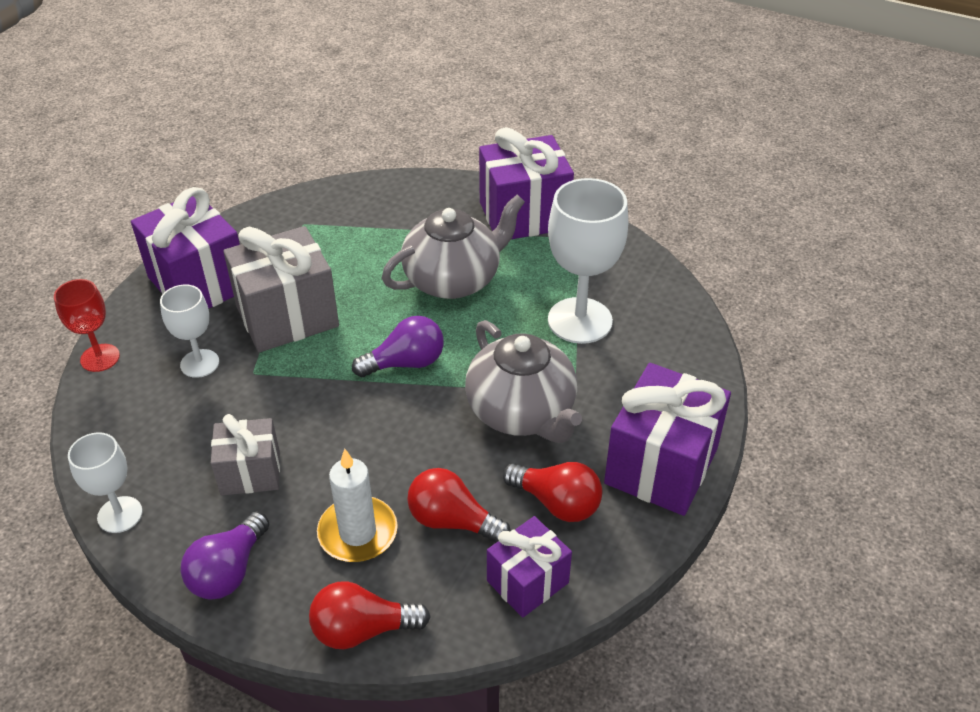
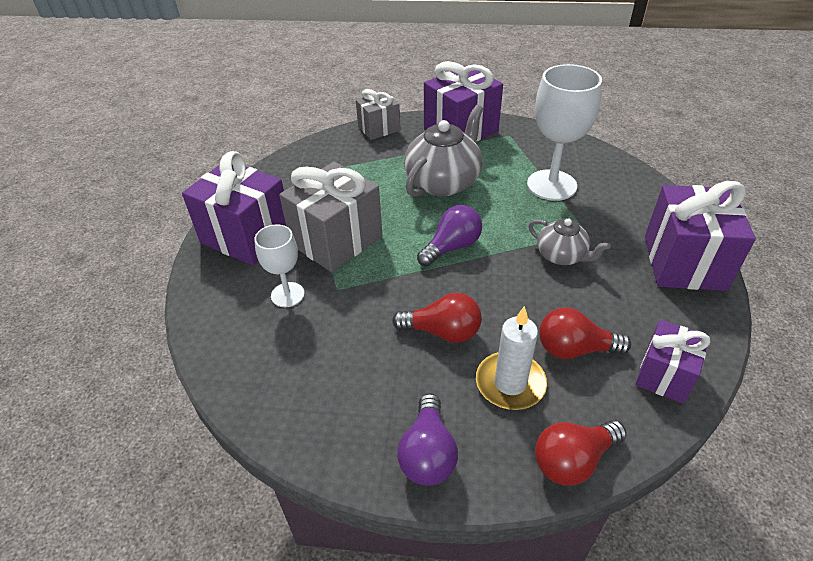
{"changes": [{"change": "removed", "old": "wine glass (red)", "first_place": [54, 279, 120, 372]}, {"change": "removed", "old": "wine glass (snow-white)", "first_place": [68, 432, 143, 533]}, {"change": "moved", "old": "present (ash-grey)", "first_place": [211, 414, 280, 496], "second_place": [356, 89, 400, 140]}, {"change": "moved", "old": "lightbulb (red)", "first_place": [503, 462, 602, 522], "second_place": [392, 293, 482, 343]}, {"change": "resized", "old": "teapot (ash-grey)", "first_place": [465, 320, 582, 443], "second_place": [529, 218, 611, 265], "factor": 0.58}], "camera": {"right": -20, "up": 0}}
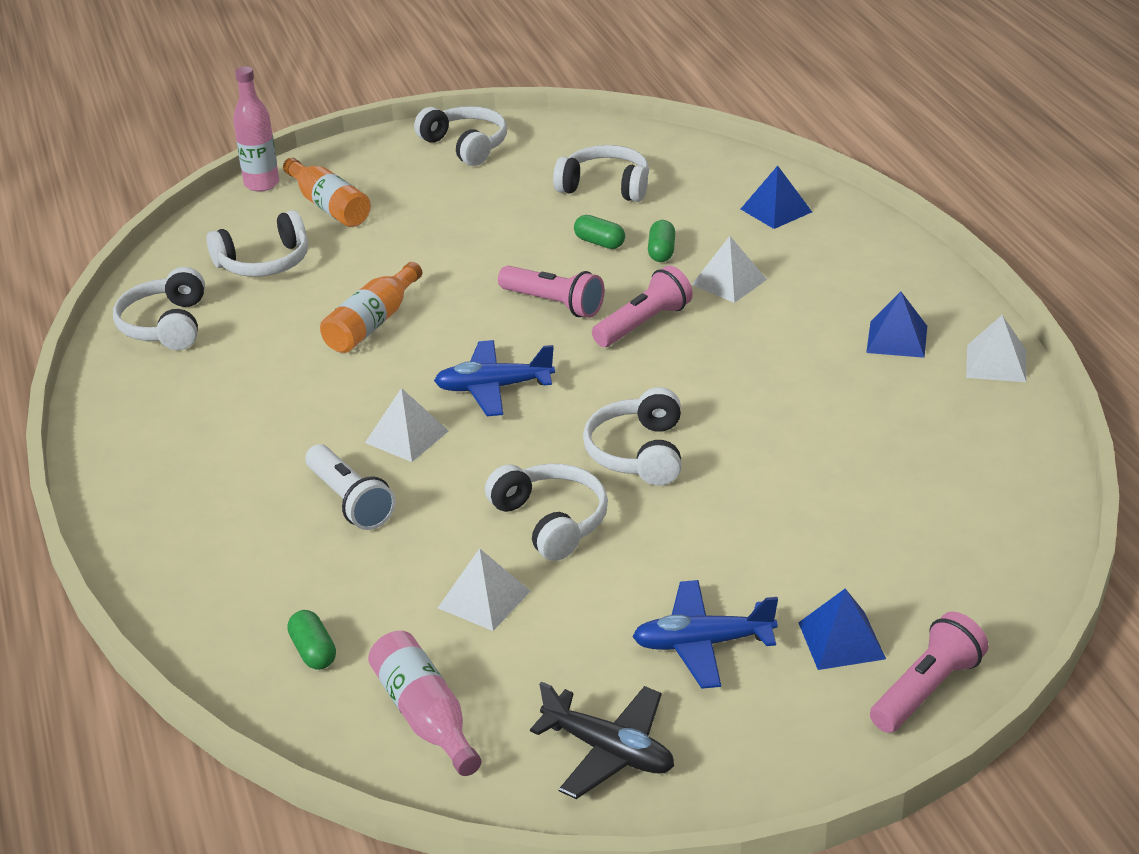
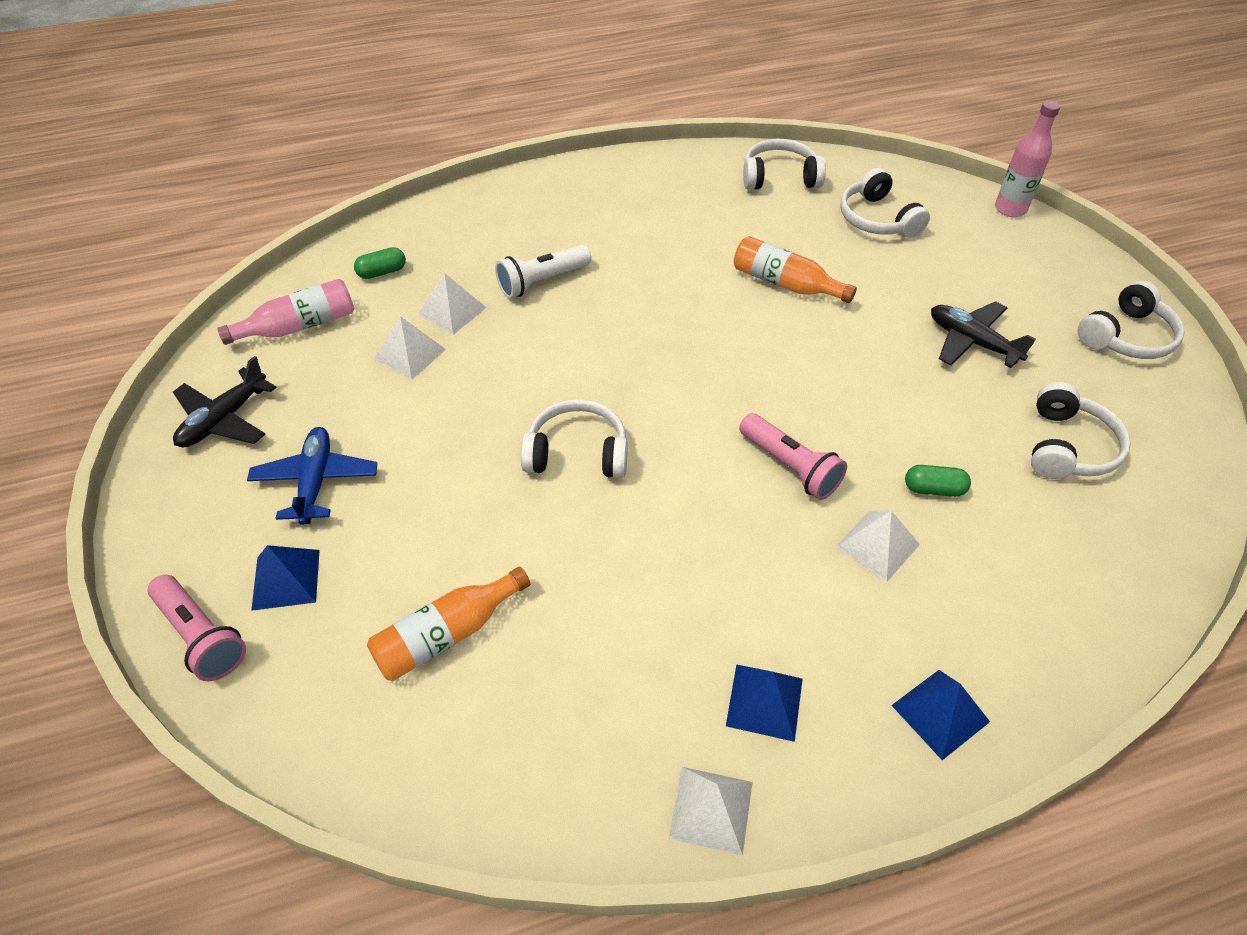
{"changes": [{"change": "removed", "old": "plane (cobalt)", "first_place": [434, 340, 555, 416]}, {"change": "removed", "old": "headphones (snow-white)", "first_place": [485, 464, 608, 561]}, {"change": "removed", "old": "pocket torch (rose-pink)", "first_place": [498, 266, 605, 318]}, {"change": "removed", "old": "pill shape (emerald)", "first_place": [574, 215, 625, 249]}, {"change": "added", "new": "plane (jet-black)", "second_place": [931, 301, 1036, 368]}, {"change": "moved", "old": "drink bottle (orange-coloured)", "first_place": [283, 158, 371, 227], "second_place": [367, 567, 530, 681]}, {"change": "moved", "old": "pyramid (snow-white)", "first_place": [365, 388, 449, 462], "second_place": [417, 273, 486, 335]}, {"change": "moved", "old": "pyramid (cobalt)", "first_place": [741, 166, 812, 229], "second_place": [891, 670, 990, 760]}], "camera": {"right": 90, "up": 15}}
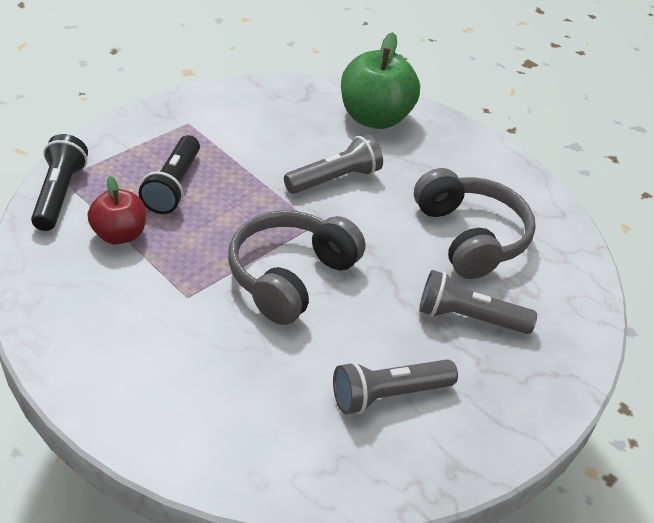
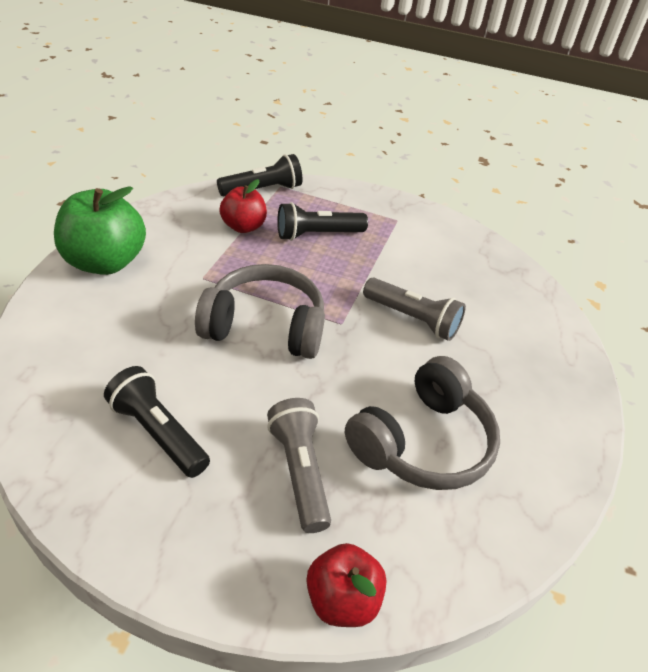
{"changes": [{"change": "added", "new": "apple (red)", "second_place": [306, 543, 386, 627]}, {"change": "moved", "old": "apple (emerald)", "first_place": [341, 32, 420, 129], "second_place": [54, 186, 146, 275]}, {"change": "recoloured", "old": "pocket torch (ash-grey)", "new": "pocket torch (jet-black)", "first_place": [333, 359, 458, 414], "second_place": [104, 366, 210, 478]}], "camera": {"right": 65, "up": 0}}
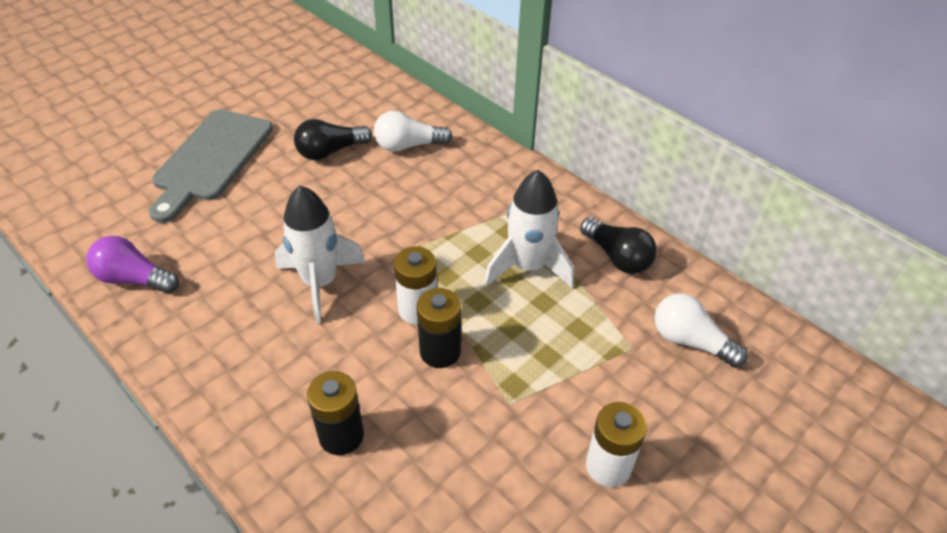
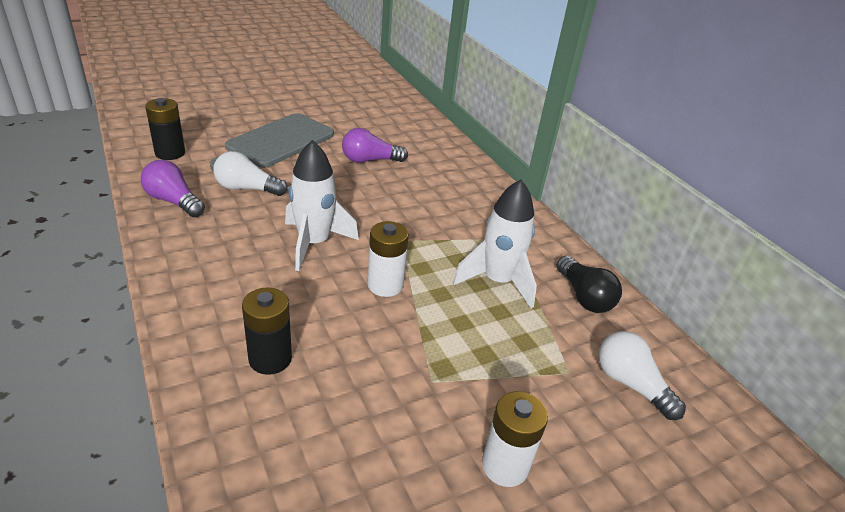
{"changes": [{"change": "moved", "old": "lightbulb (snow-white)", "first_place": [374, 111, 453, 152], "second_place": [213, 151, 288, 196]}, {"change": "moved", "old": "battery (jet-black)", "first_place": [417, 288, 461, 368], "second_place": [145, 98, 185, 160]}, {"change": "recoloured", "old": "lightbulb (jet-black)", "new": "lightbulb (violet)", "first_place": [294, 119, 372, 160], "second_place": [342, 128, 408, 163]}], "camera": {"right": 15, "up": -10}}
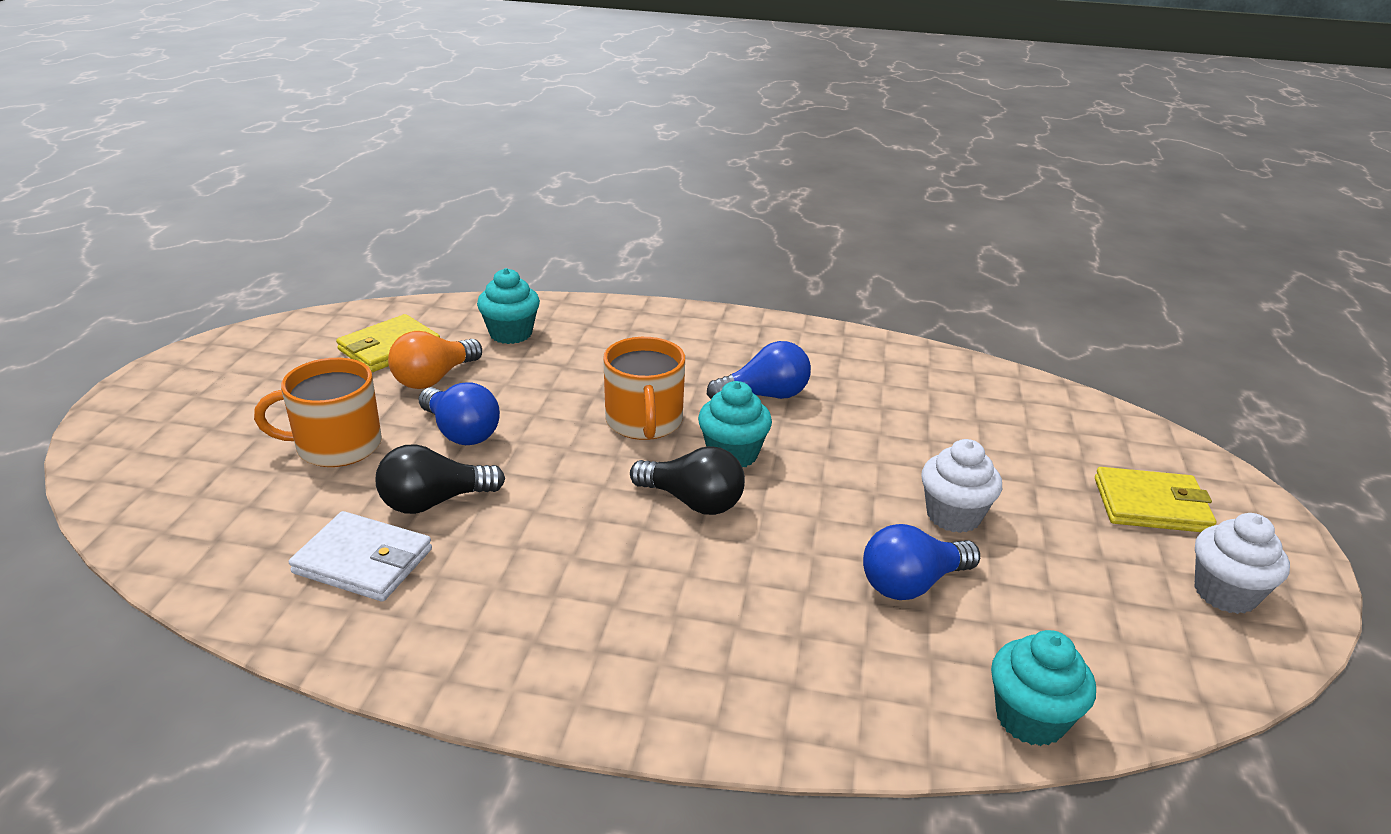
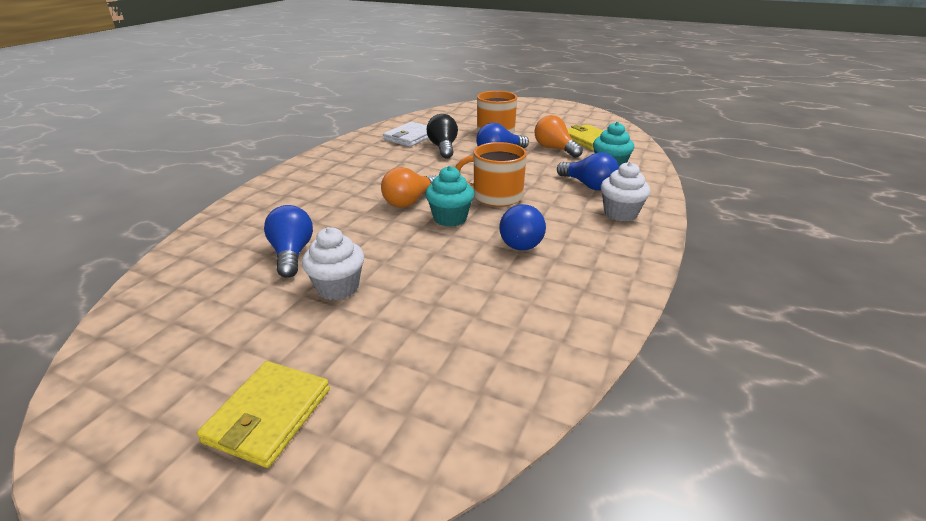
{"changes": [{"change": "removed", "old": "muffin (teal)", "first_place": [991, 630, 1096, 746]}, {"change": "added", "new": "lightbulb (cobalt)", "second_place": [557, 152, 619, 190]}, {"change": "moved", "old": "muffin (snow-white)", "first_place": [1195, 513, 1290, 614], "second_place": [601, 162, 651, 221]}, {"change": "recoloured", "old": "lightbulb (jet-black)", "new": "lightbulb (orange-coloured)", "first_place": [630, 446, 745, 515], "second_place": [381, 167, 437, 208]}], "camera": {"right": 105, "up": 0}}
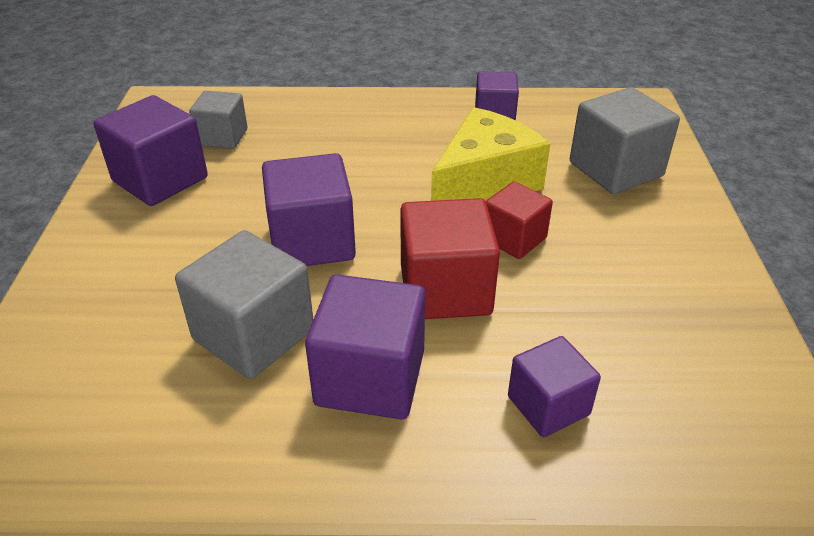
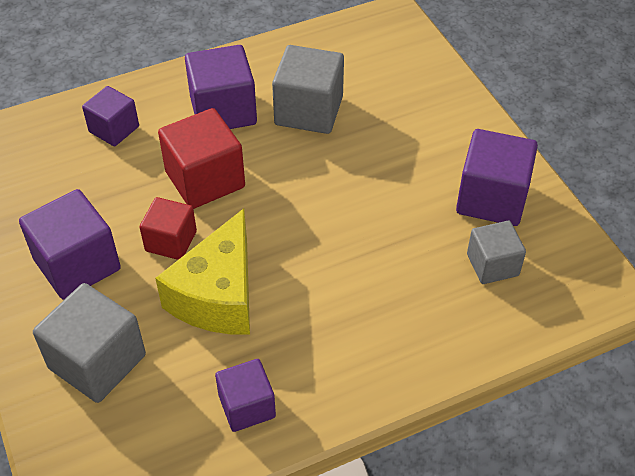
{"changes": [{"change": "moved", "old": "block (violet)", "first_place": [262, 153, 356, 266], "second_place": [19, 189, 121, 300]}], "camera": {"right": 155, "up": 10}}
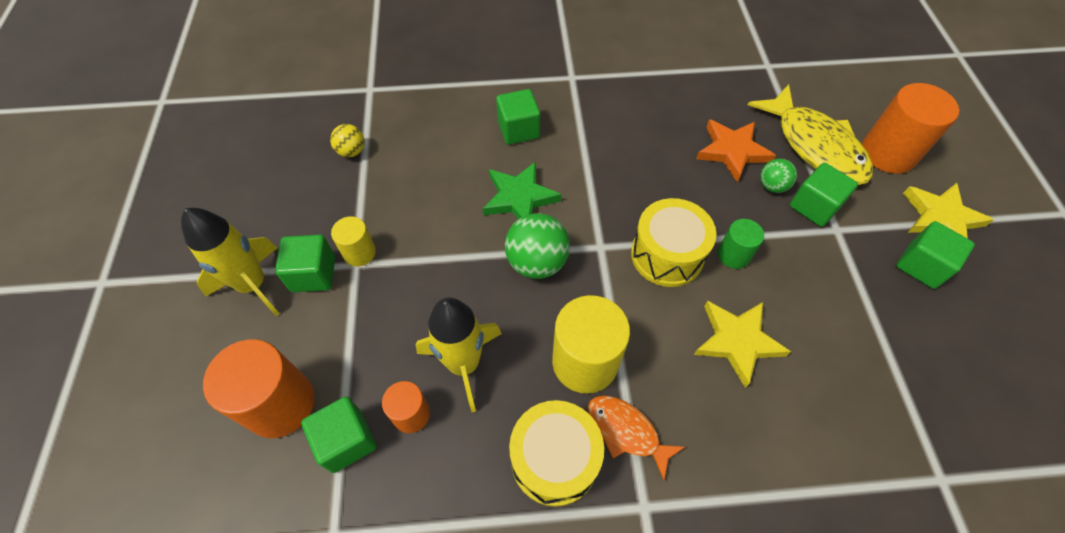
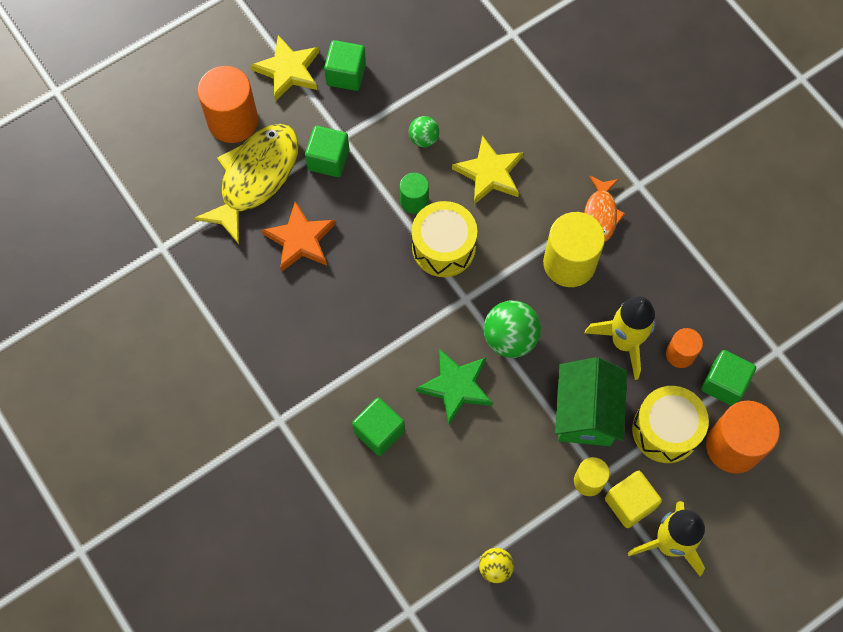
{"changes": [{"change": "added", "new": "house (emerald)", "second_place": [555, 357, 627, 446]}, {"change": "moved", "old": "toy drum (yellow)", "first_place": [509, 400, 604, 507], "second_place": [632, 386, 709, 463]}, {"change": "moved", "old": "play ball (emerald)", "first_place": [760, 159, 797, 193], "second_place": [409, 116, 440, 147]}, {"change": "recoloured", "old": "block (emerald)", "new": "block (yellow)", "first_place": [275, 235, 335, 292], "second_place": [605, 471, 662, 528]}], "camera": {"right": -120, "up": 10}}
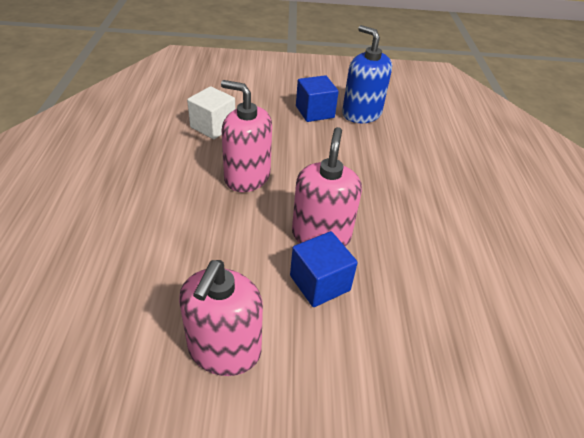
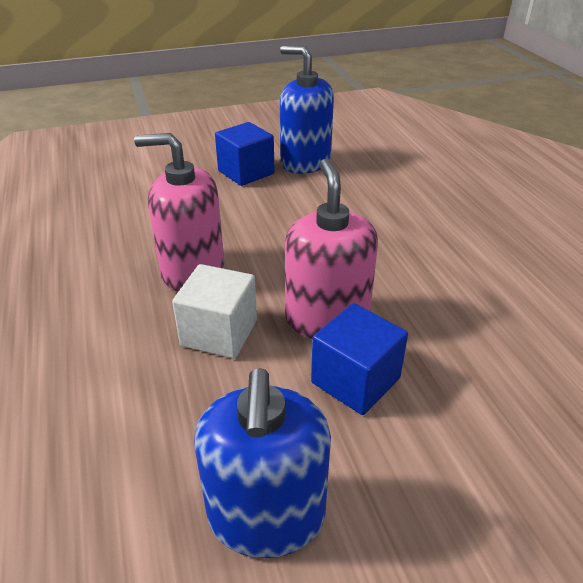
{"changes": [{"change": "moved", "old": "block (snow-white)", "first_place": [187, 86, 235, 139], "second_place": [172, 264, 257, 359]}, {"change": "recoloured", "old": "soap pump (rose-pink)", "new": "soap pump (cobalt)", "first_place": [179, 260, 263, 376], "second_place": [194, 368, 331, 558]}], "camera": {"right": -15, "up": -5}}
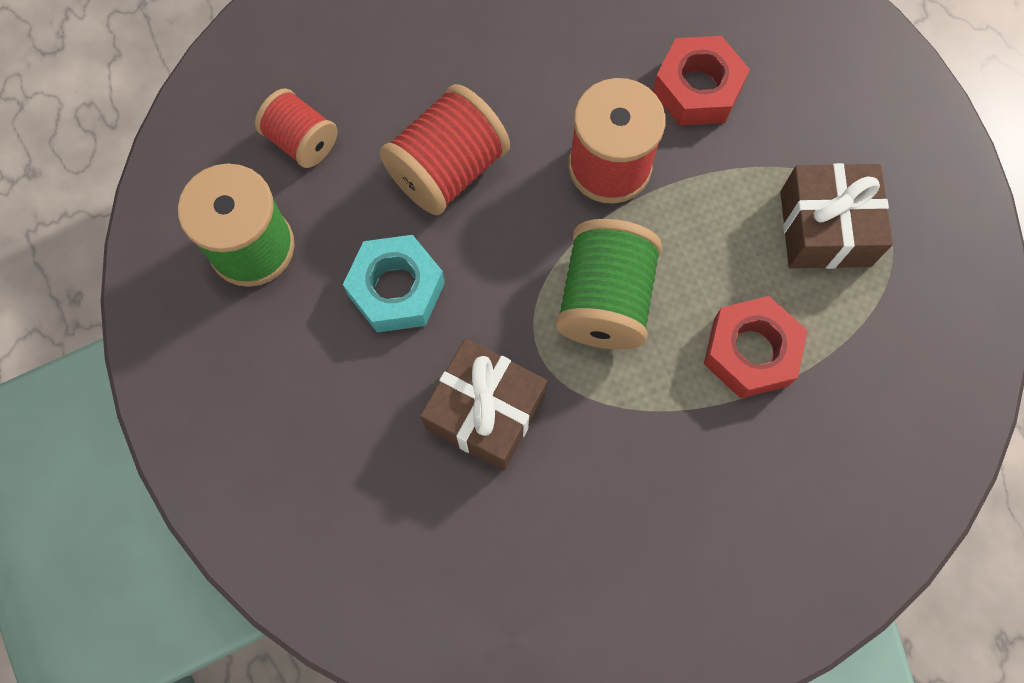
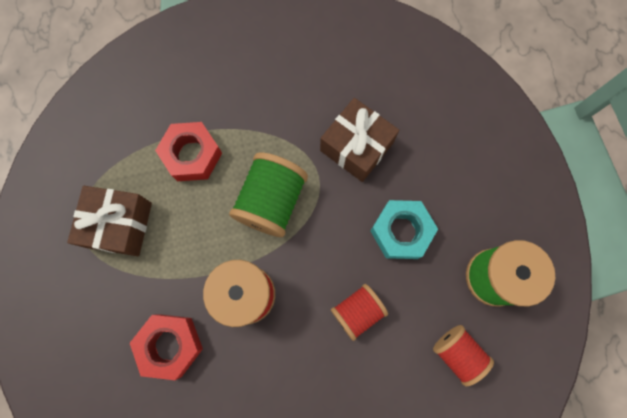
{"changes": [{"change": "resized", "old": "bobbin (red)", "first_place": [380, 84, 510, 215], "second_place": [331, 284, 388, 341], "factor": 0.64}], "camera": {"right": -170, "up": 5}}
